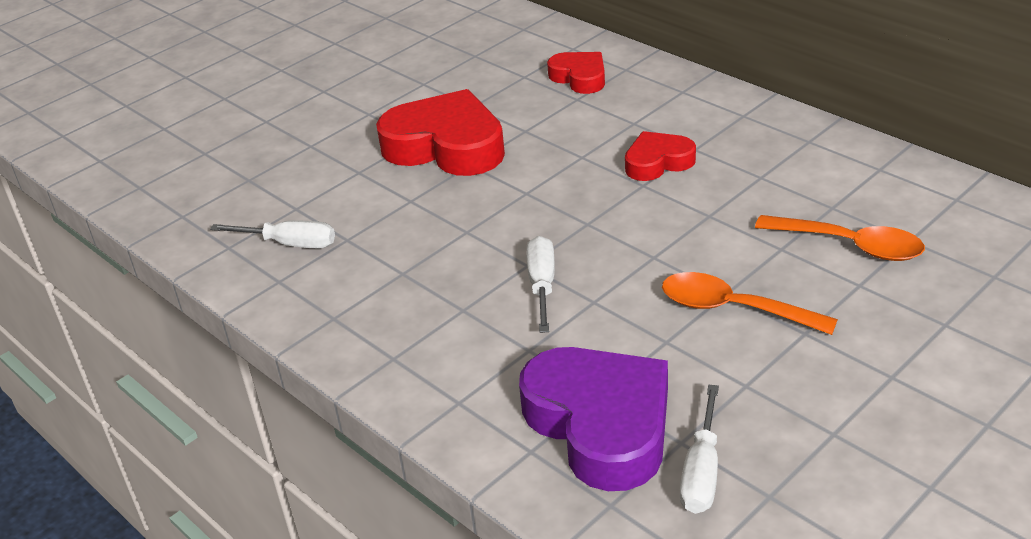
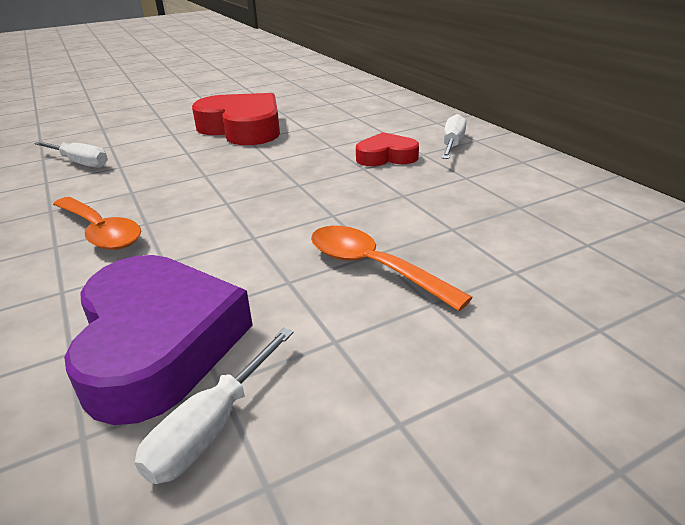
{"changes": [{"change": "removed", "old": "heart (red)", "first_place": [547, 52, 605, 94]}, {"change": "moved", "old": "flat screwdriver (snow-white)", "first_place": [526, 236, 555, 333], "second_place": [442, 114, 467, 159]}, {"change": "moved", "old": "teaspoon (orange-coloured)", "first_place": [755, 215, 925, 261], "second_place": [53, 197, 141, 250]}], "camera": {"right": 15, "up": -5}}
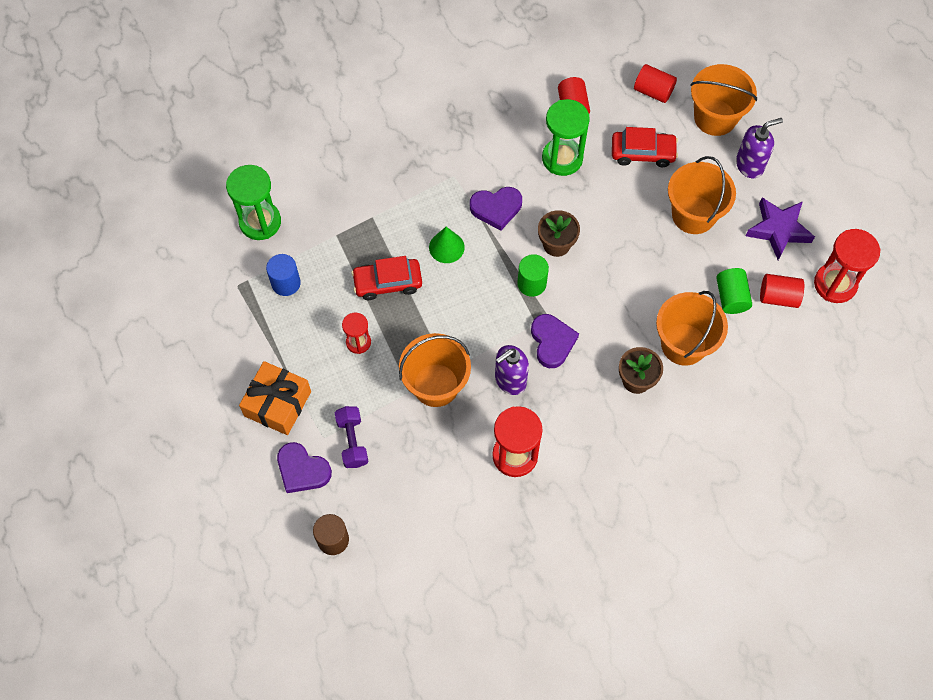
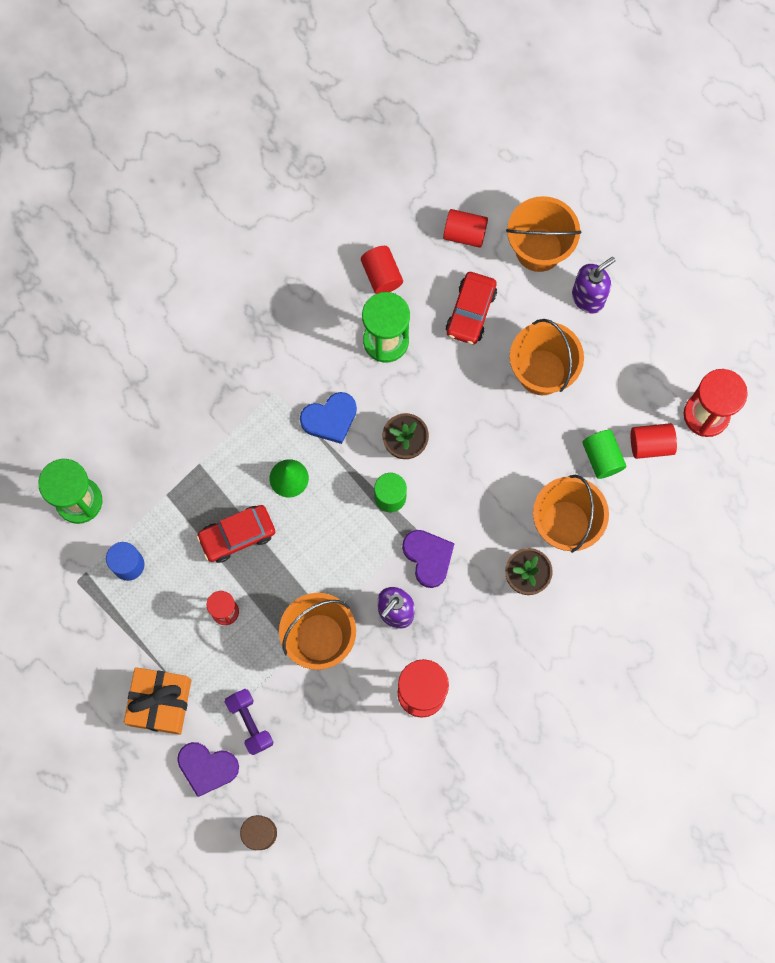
{"changes": [{"change": "removed", "old": "star shape (violet)", "first_place": [746, 197, 815, 260]}, {"change": "recoloured", "old": "heart (violet)", "new": "heart (cobalt)", "first_place": [470, 187, 522, 231], "second_place": [300, 392, 357, 444]}, {"change": "turned", "old": "toy car (red)", "first_place": [612, 127, 678, 167], "second_place": [446, 272, 497, 345], "degrees": 120}], "camera": {"right": -15, "up": 10}}
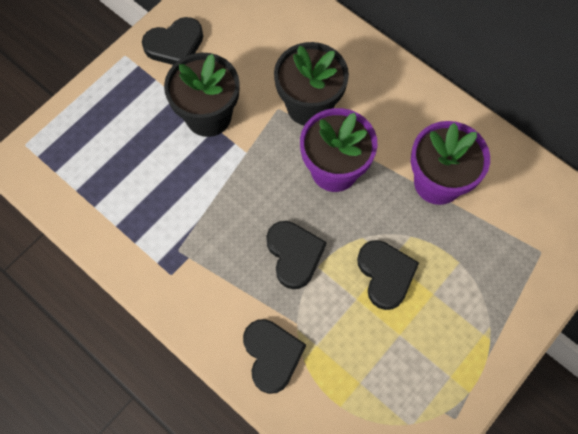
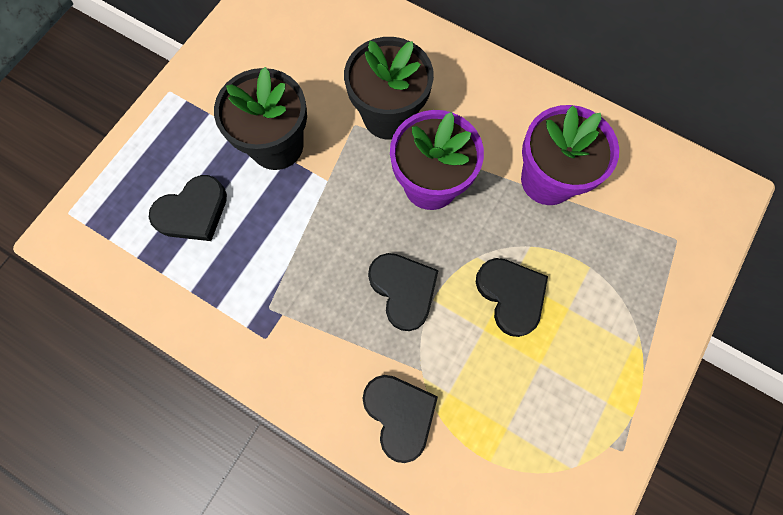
{"changes": [{"change": "moved", "old": "heart (jet-black)", "first_place": [142, 17, 203, 65], "second_place": [149, 175, 227, 241]}], "camera": {"right": -10, "up": 5}}
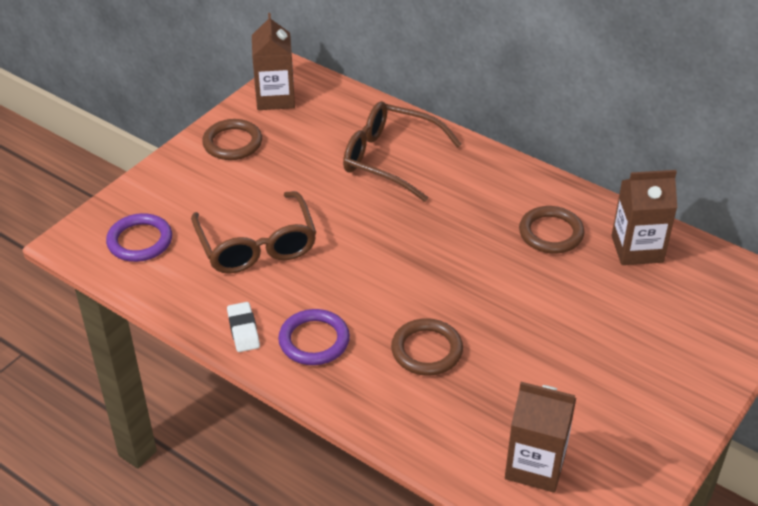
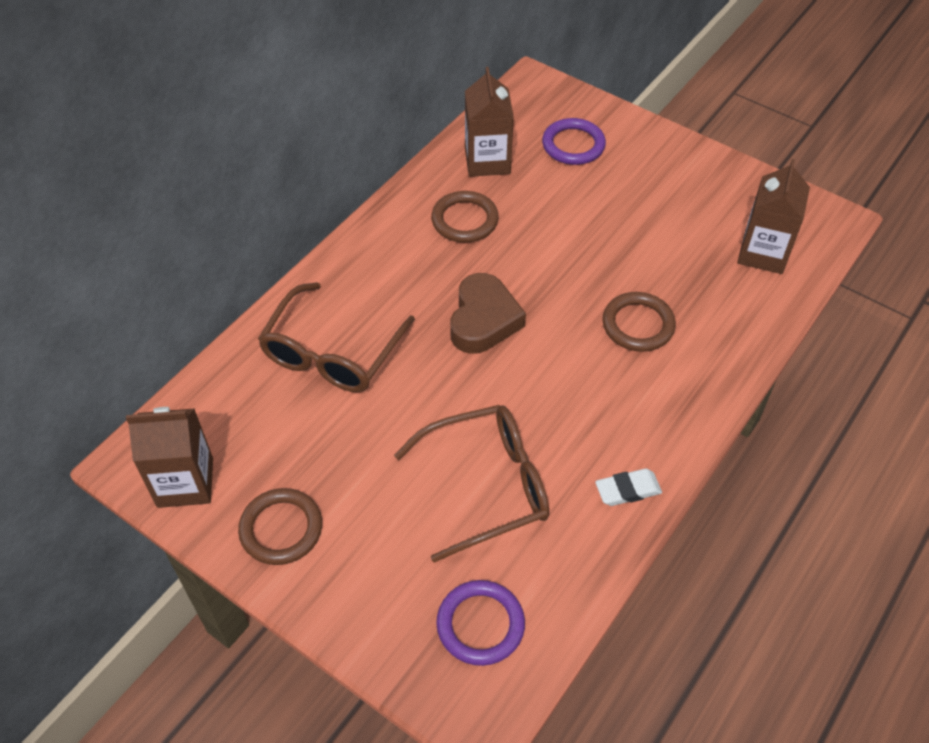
{"changes": [{"change": "added", "new": "heart (brown)", "second_place": [450, 273, 526, 354]}, {"change": "moved", "old": "ring (violet)", "first_place": [278, 309, 350, 365], "second_place": [542, 118, 606, 165]}], "camera": {"right": -90, "up": 10}}
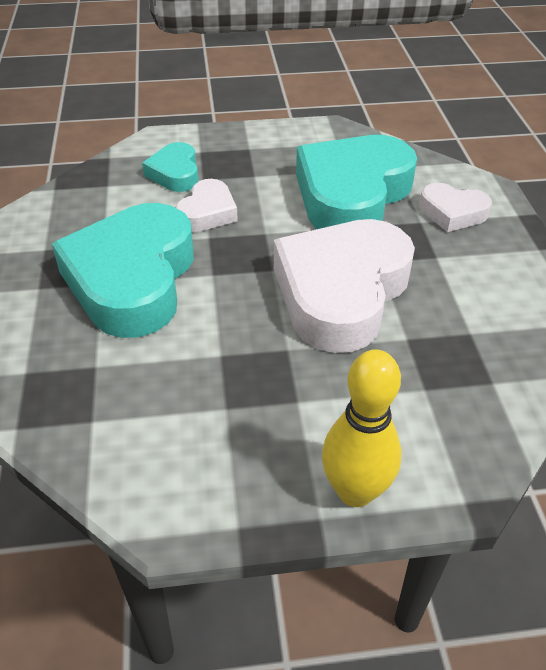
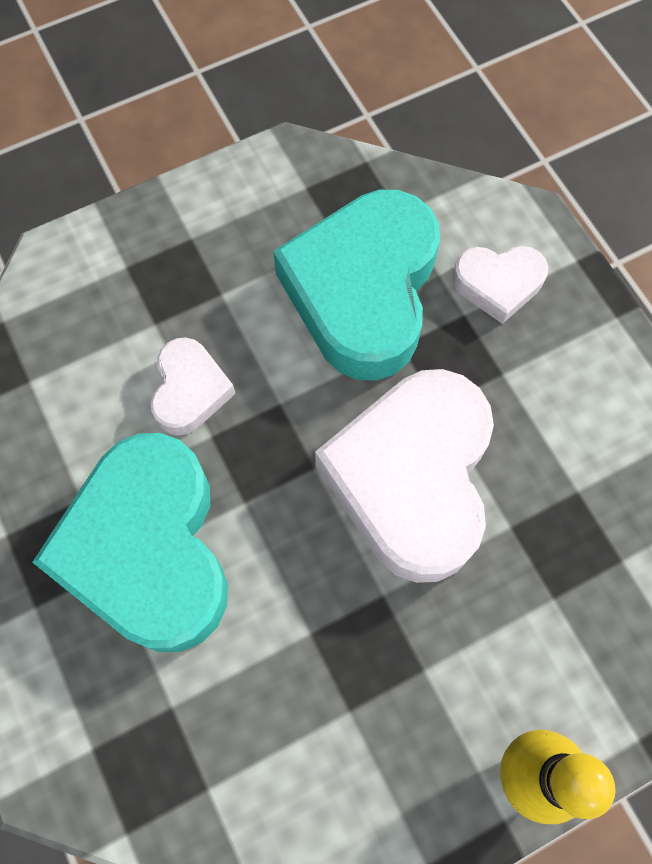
{"changes": [{"change": "removed", "old": "heart (teal)", "first_place": [142, 142, 198, 192]}], "camera": {"right": -20, "up": 25}}
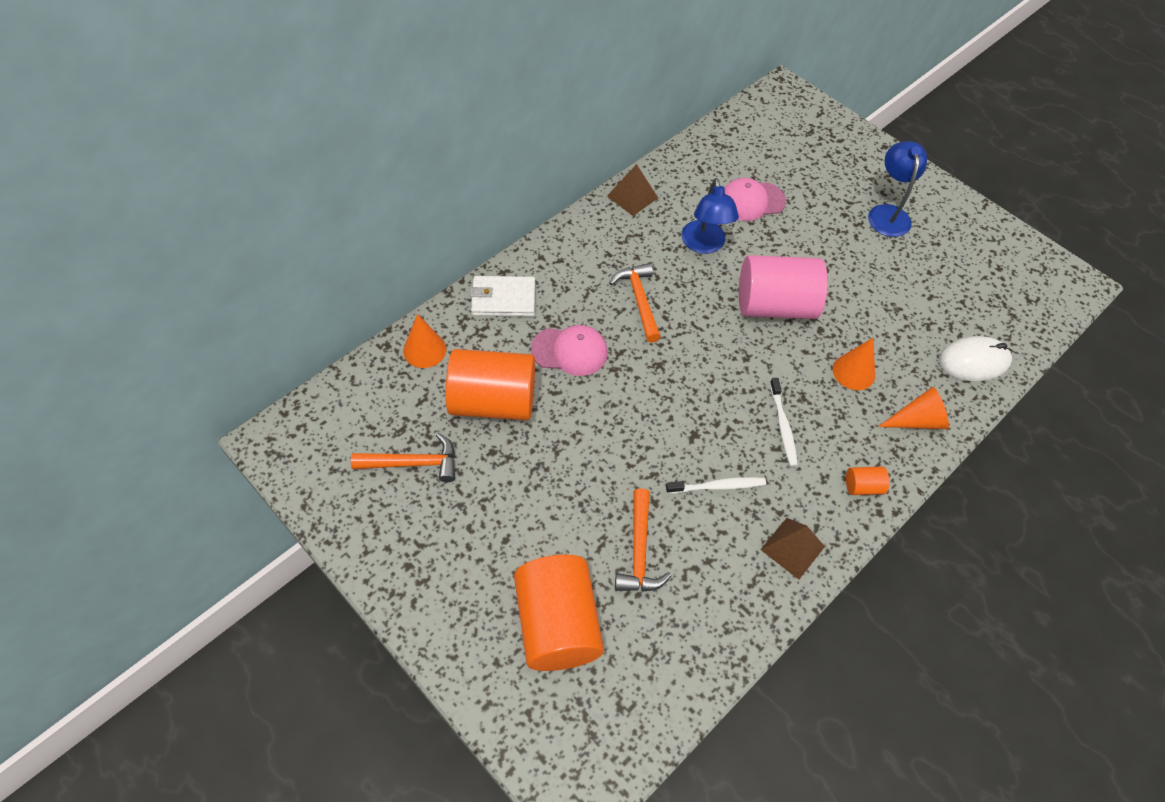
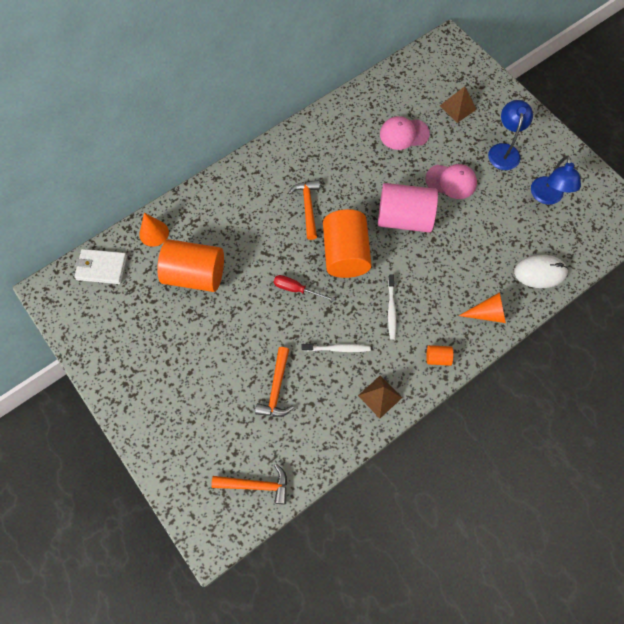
{"changes": [{"change": "removed", "old": "cone shape (orange-coloured)", "first_place": [833, 338, 875, 390]}, {"change": "added", "new": "flat screwdriver (red)", "second_place": [274, 275, 335, 302]}, {"change": "moved", "old": "hammer (orange-coloured)", "first_place": [351, 433, 455, 482], "second_place": [211, 464, 287, 504]}, {"change": "moved", "old": "card wallet (snow-white)", "first_place": [470, 276, 535, 317], "second_place": [74, 249, 127, 284]}, {"change": "moved", "old": "solid cylinder (orange-coloured)", "first_place": [514, 555, 604, 671], "second_place": [323, 209, 372, 278]}, {"change": "moved", "old": "baseball cap (rose-pink)", "first_place": [531, 325, 608, 376], "second_place": [425, 164, 477, 199]}, {"change": "moved", "old": "pyramid (brown)", "first_place": [607, 164, 658, 216], "second_place": [440, 86, 477, 123]}, {"change": "moved", "old": "lamp (cobalt)", "first_place": [681, 178, 739, 254], "second_place": [531, 156, 581, 205]}], "camera": {"right": 10, "up": 10}}
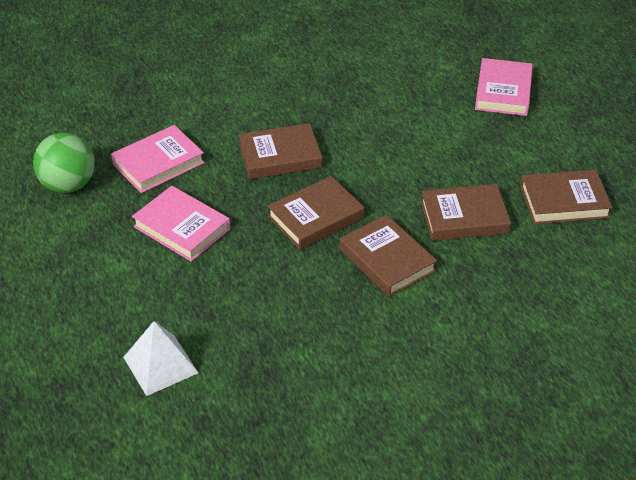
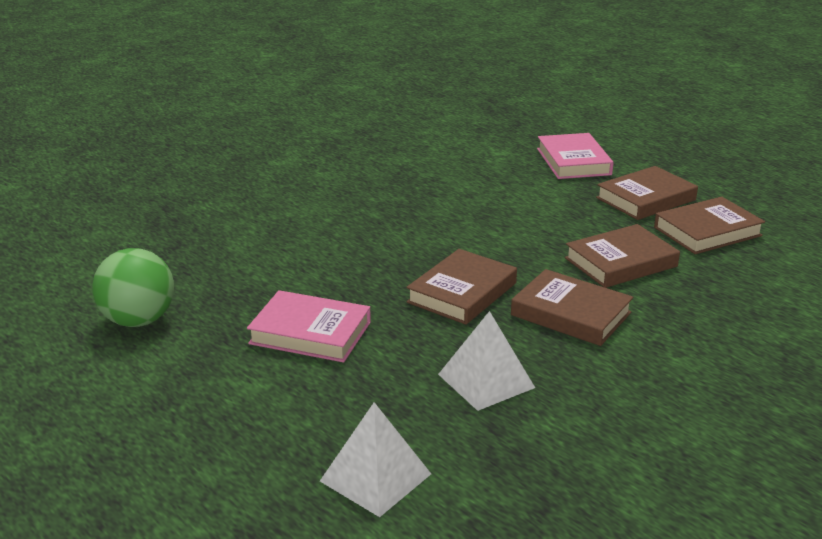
{"changes": [{"change": "removed", "old": "hardcover (rose-pink)", "first_place": [111, 125, 205, 193]}, {"change": "added", "new": "pyramid (snow-white)", "second_place": [438, 311, 535, 411]}, {"change": "moved", "old": "hardcover (brown)", "first_place": [239, 123, 322, 179], "second_place": [596, 166, 698, 220]}], "camera": {"right": -20, "up": -15}}
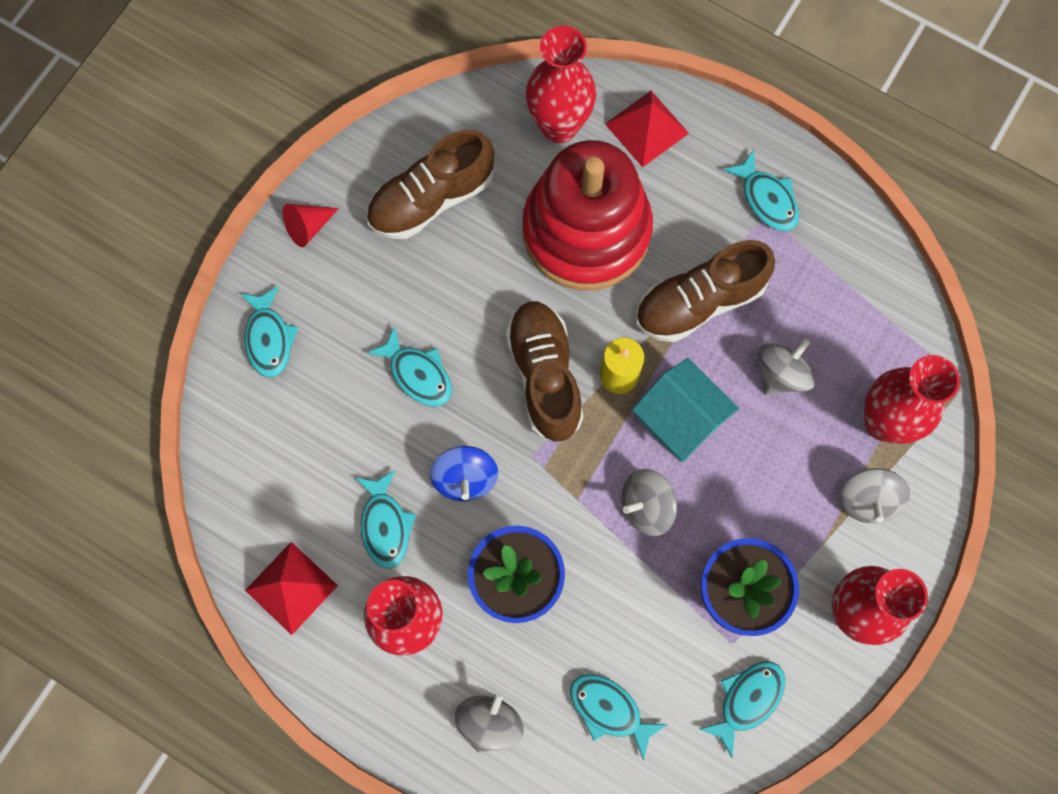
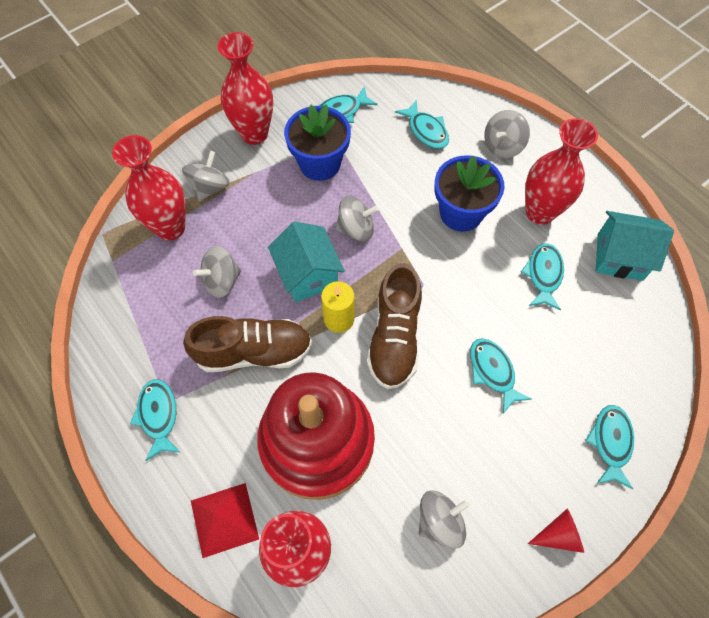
{"changes": [{"change": "removed", "old": "toy top (cobalt)", "first_place": [430, 446, 498, 501]}, {"change": "replaced", "old": "pyramid (red)", "new": "house (teal)", "first_place": [245, 542, 338, 635], "second_place": [596, 211, 674, 281]}, {"change": "replaced", "old": "lace-up shoe (brown)", "new": "toy top (ash-grey)", "first_place": [366, 130, 495, 239], "second_place": [418, 491, 470, 549]}], "camera": {"right": -160, "up": -10}}
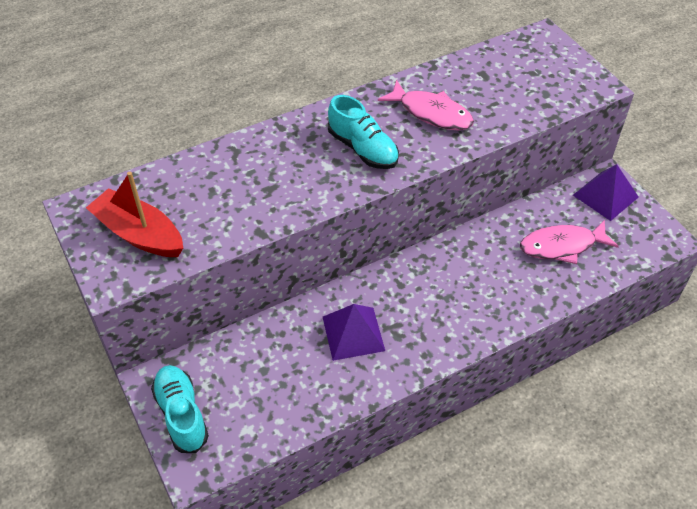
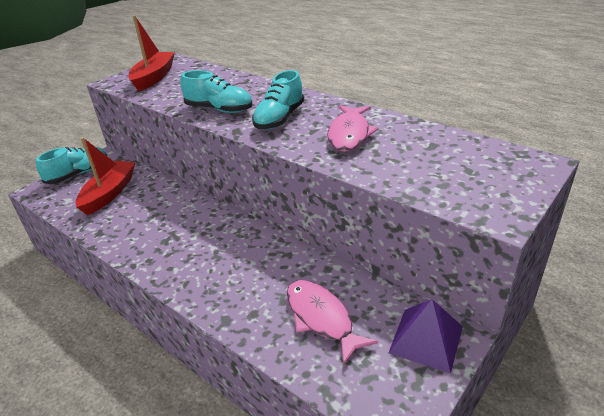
{"changes": [{"change": "removed", "old": "pyramid (violet)", "first_place": [323, 304, 385, 361]}, {"change": "added", "new": "toy boat (red)", "second_place": [76, 137, 135, 215]}, {"change": "added", "new": "lace-up shoe (teal)", "second_place": [180, 70, 253, 113]}], "camera": {"right": 70, "up": -15}}
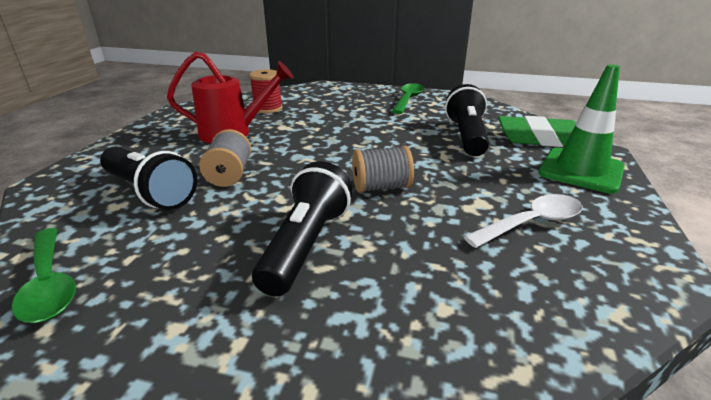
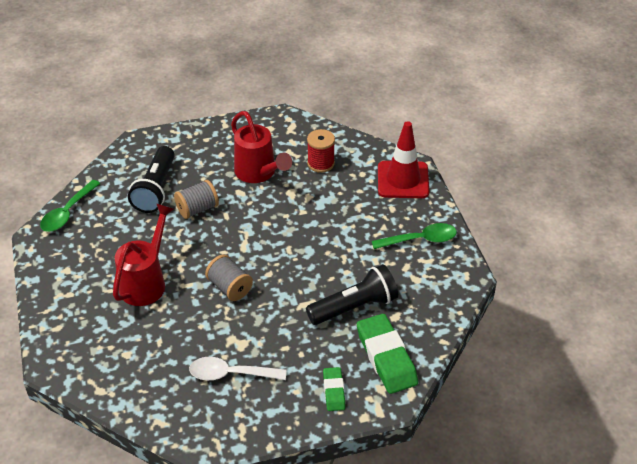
{"changes": [{"change": "added", "new": "road cone (red)", "second_place": [378, 121, 429, 198]}, {"change": "replaced", "old": "pocket torch (jet-black)", "new": "watering pot (red)", "first_place": [252, 161, 353, 297], "second_place": [113, 203, 174, 306]}, {"change": "replaced", "old": "road cone (emerald)", "new": "pencil eraser (emerald)", "first_place": [538, 64, 625, 193], "second_place": [323, 367, 345, 411]}, {"change": "turned", "old": "teaspoon (snow-white)", "first_place": [464, 194, 583, 248], "second_place": [189, 357, 287, 380], "degrees": 150}], "camera": {"right": 60, "up": 15}}
